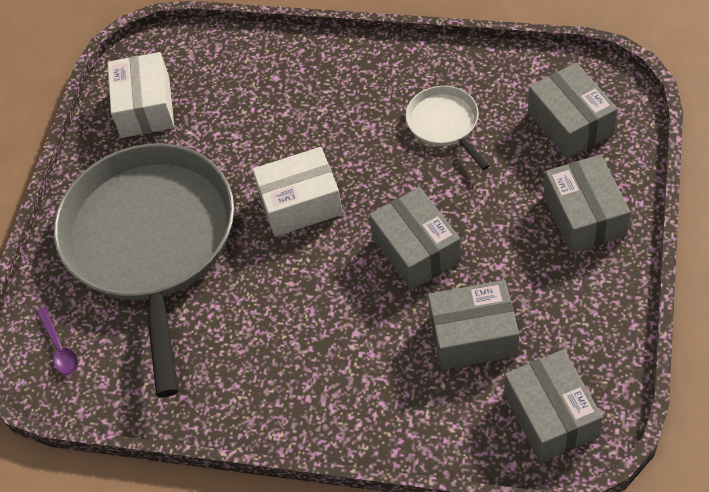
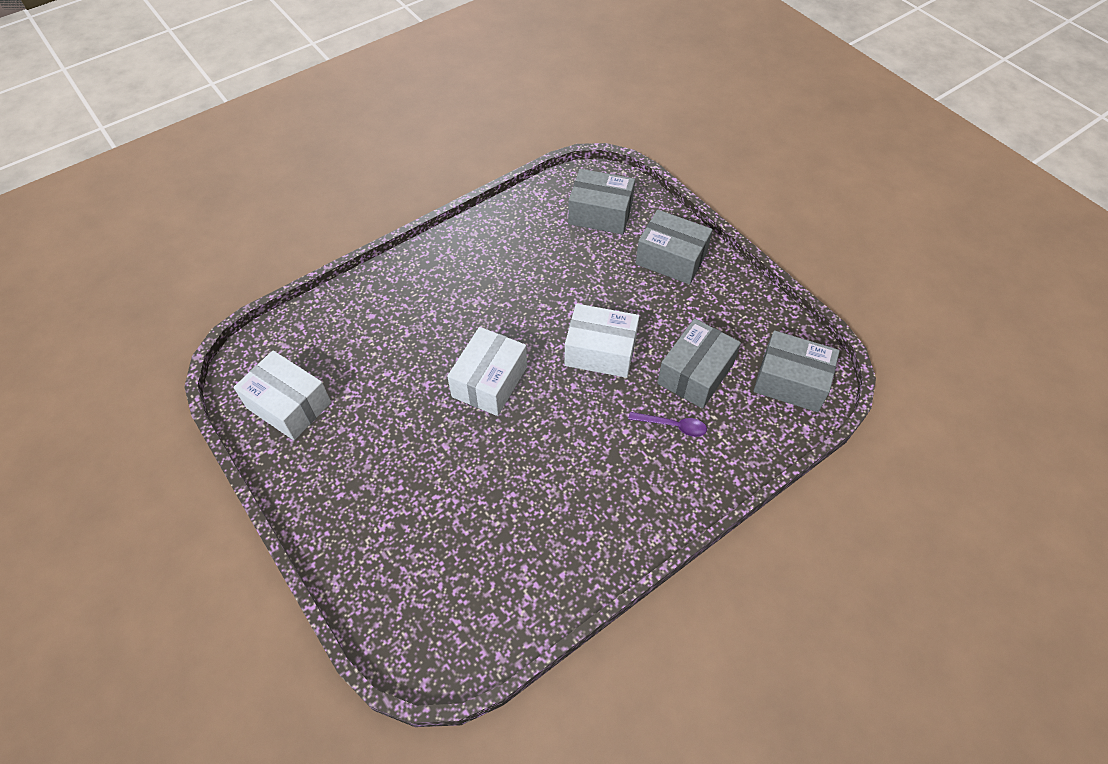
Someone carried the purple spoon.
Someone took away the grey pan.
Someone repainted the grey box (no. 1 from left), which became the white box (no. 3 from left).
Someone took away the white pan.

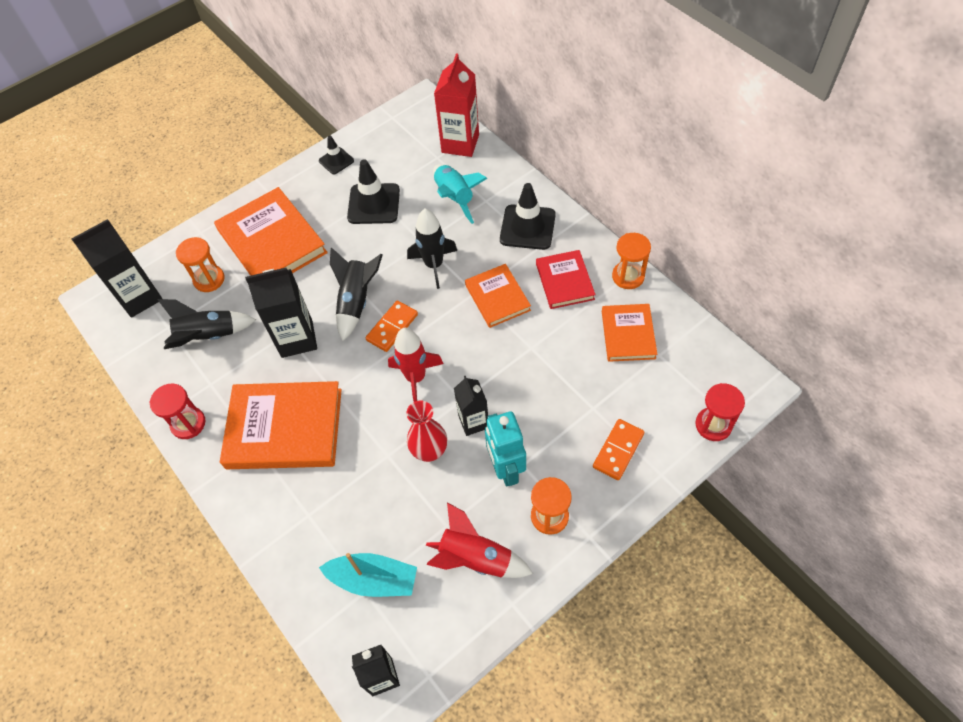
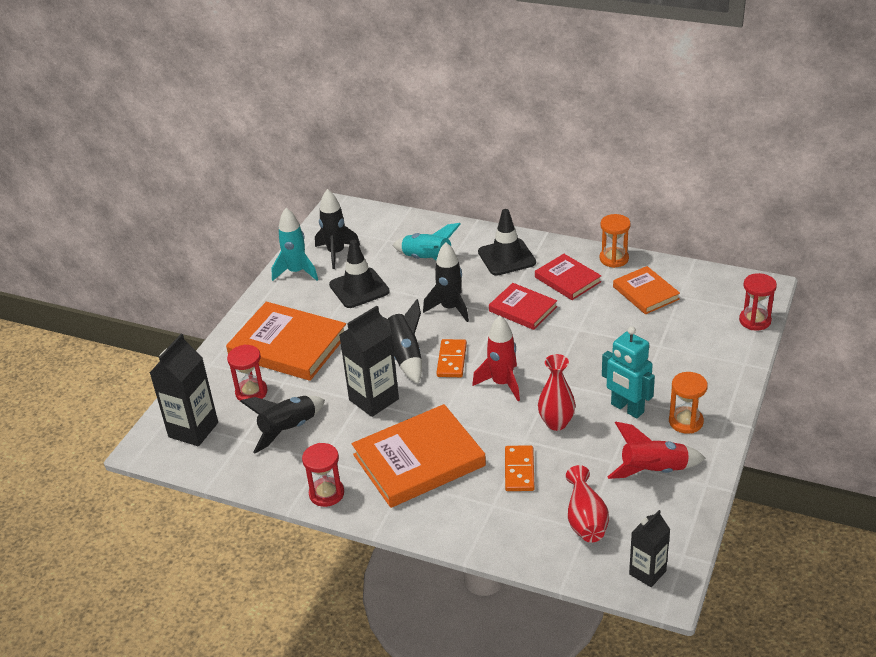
Someone repainted the orange hourglass (no. 1 from left), which became the red hourglass (no. 1 from left).
Someone swapped the black traffic cone (no. 1 from left) for the turquoise rocket (no. 1 from left).
Someone swapped the turquoise boat for the red vase (no. 2 from left).
Someone took away the red carton.
Someone took away the black carton (no. 4 from left).
Someone repainted the orange book (no. 3 from left), which became the red book (no. 1 from left).
Someone carried the orange domino (no. 2 from left).
Someone put down the black rocket (no. 2 from left).

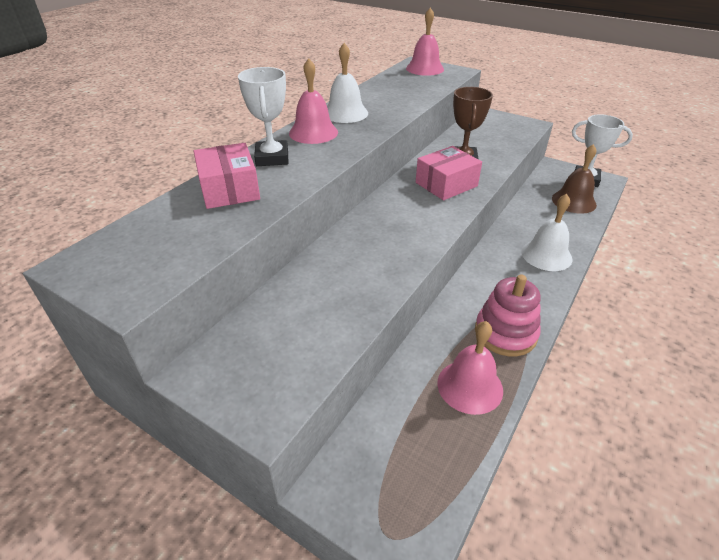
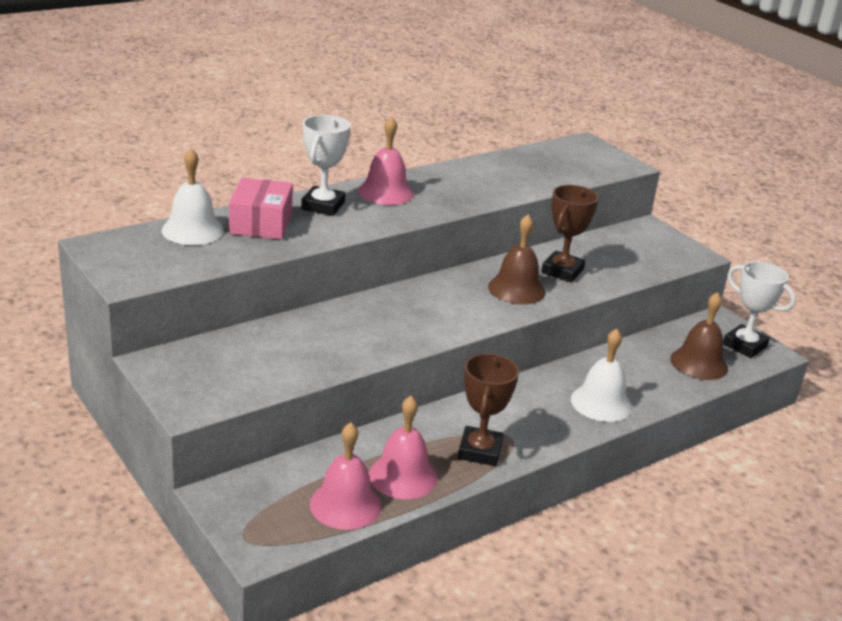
Someone carried the white bell (no. 1 from left).
Someone carried the pink bell (no. 2 from left in the first image).
Someone swapped the pink box (no. 2 from left) for the brown bell (no. 1 from left).
Someone swapped the pink stacking toy for the brown trophy (no. 1 from left).

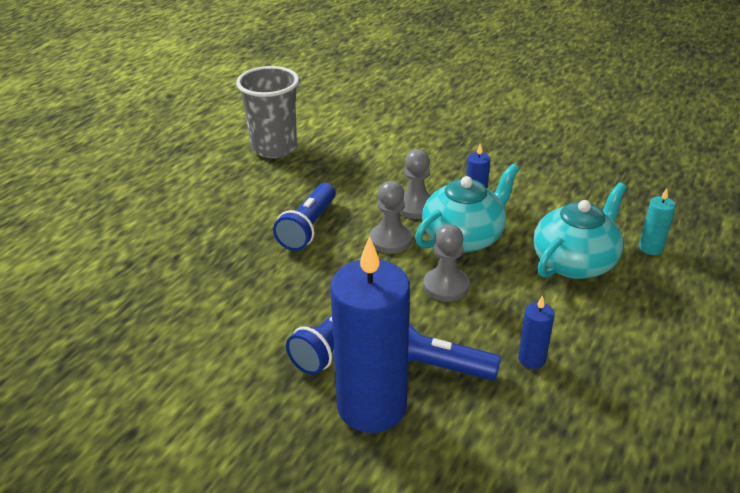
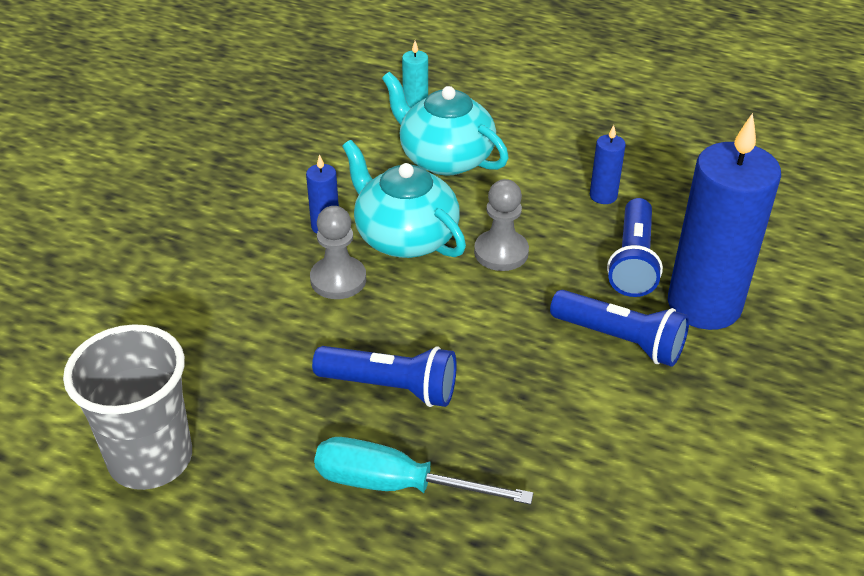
Someone took away the grey pawn (no. 1 from left).
Someone put down the turquoise screwdriver.

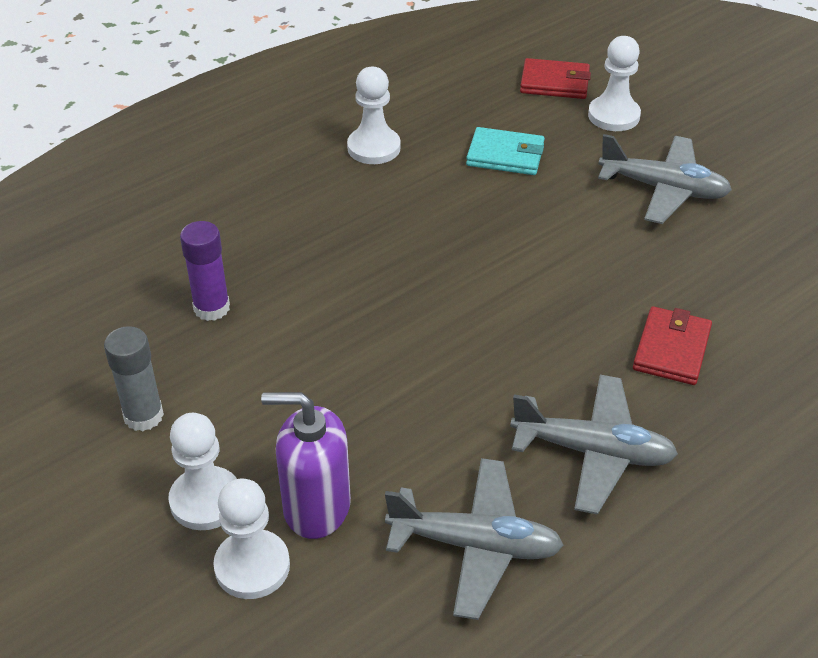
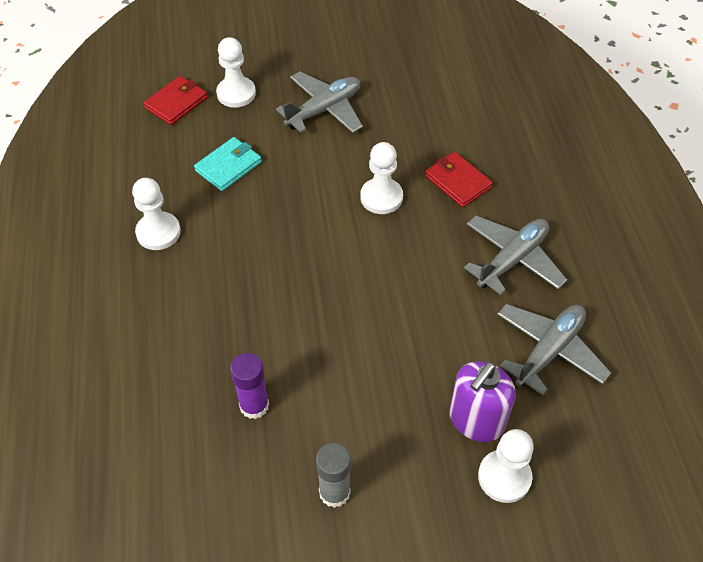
Someone carried the white pawn (no. 1 from left in the first image).

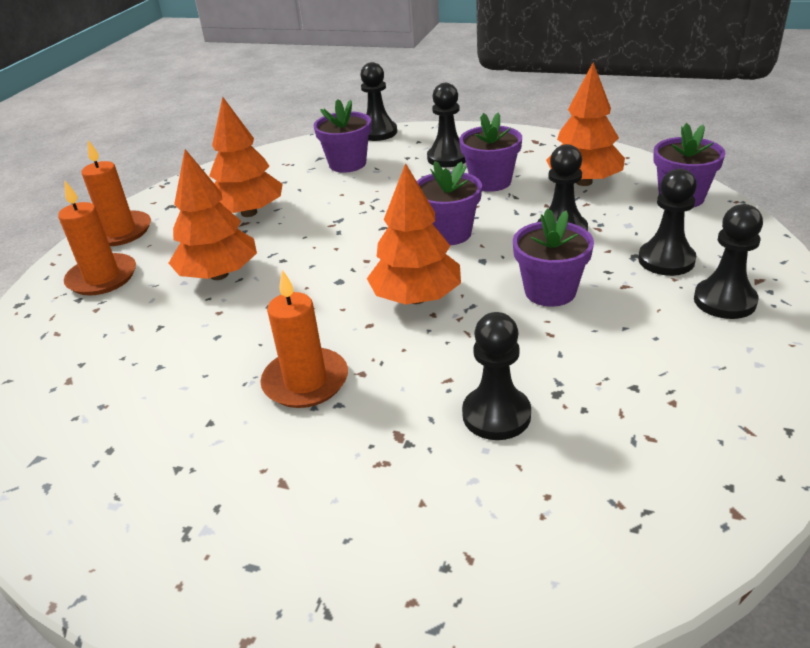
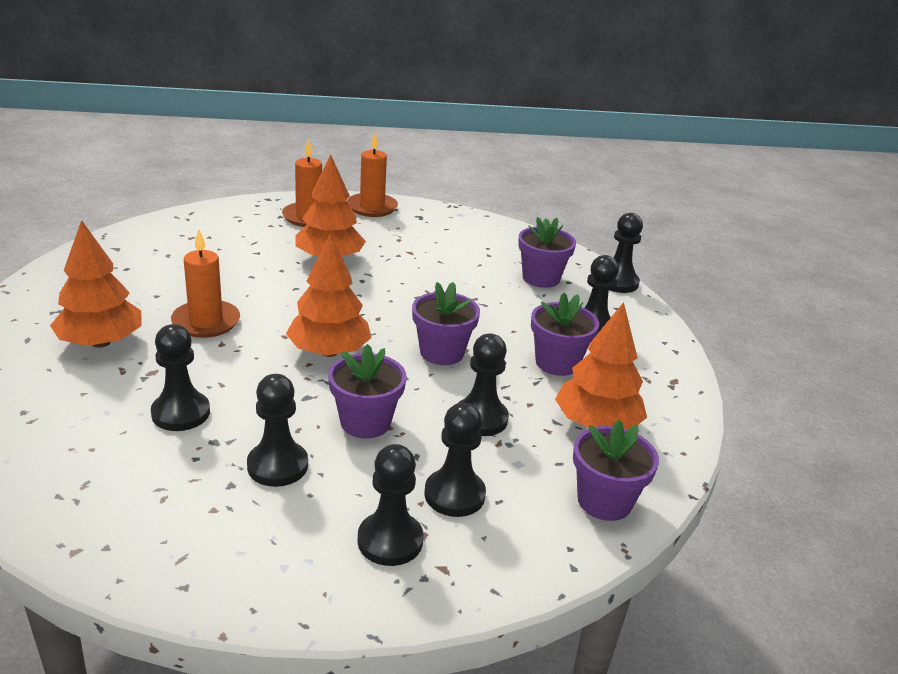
Someone carried the orange tree (no. 2 from left in the first image).
Someone put down the black pawn (no. 2 from left).

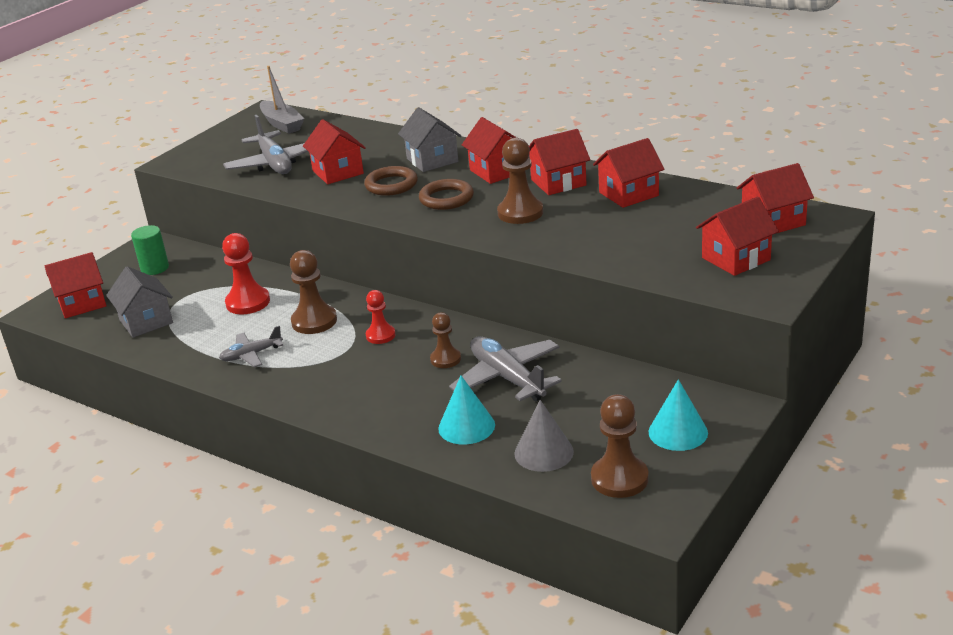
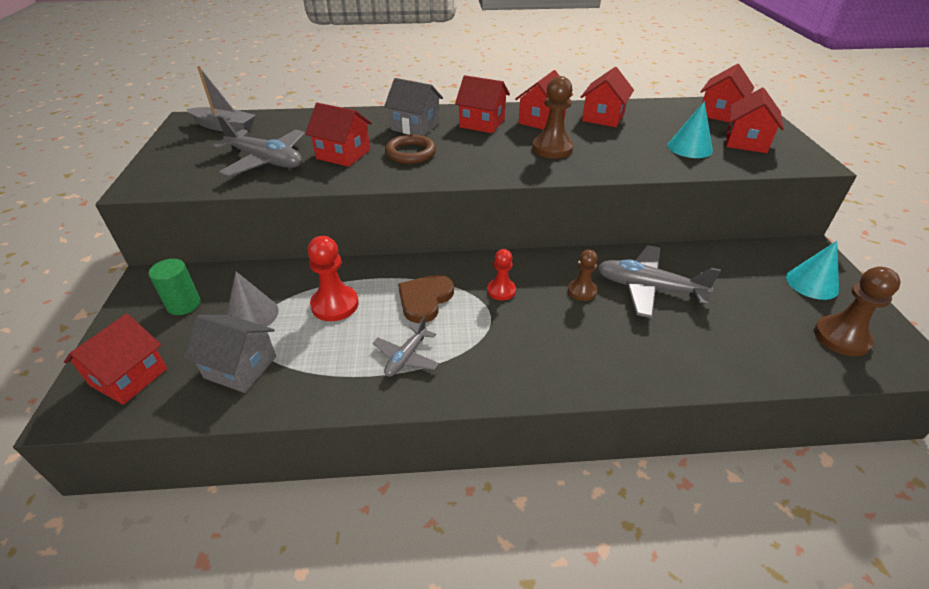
Someone swapped the brown pawn (no. 1 from left) for the brown heart.
Someone took away the brown ring (no. 2 from left).
Someone carried the turquoise cone (no. 1 from left).
Someone carried the grey cone.

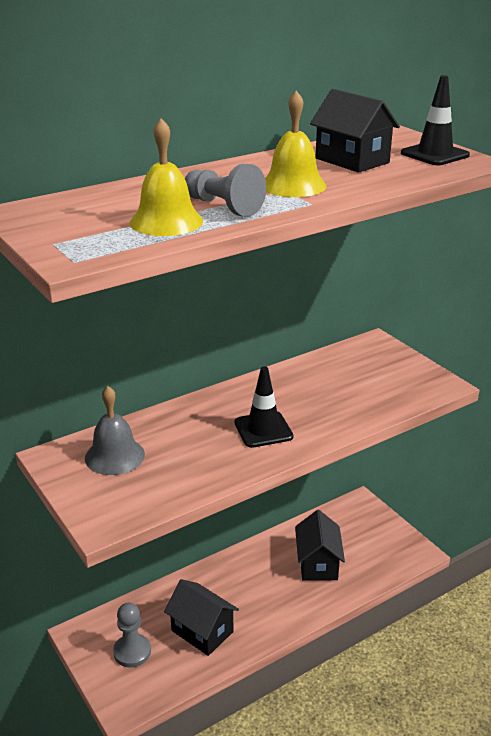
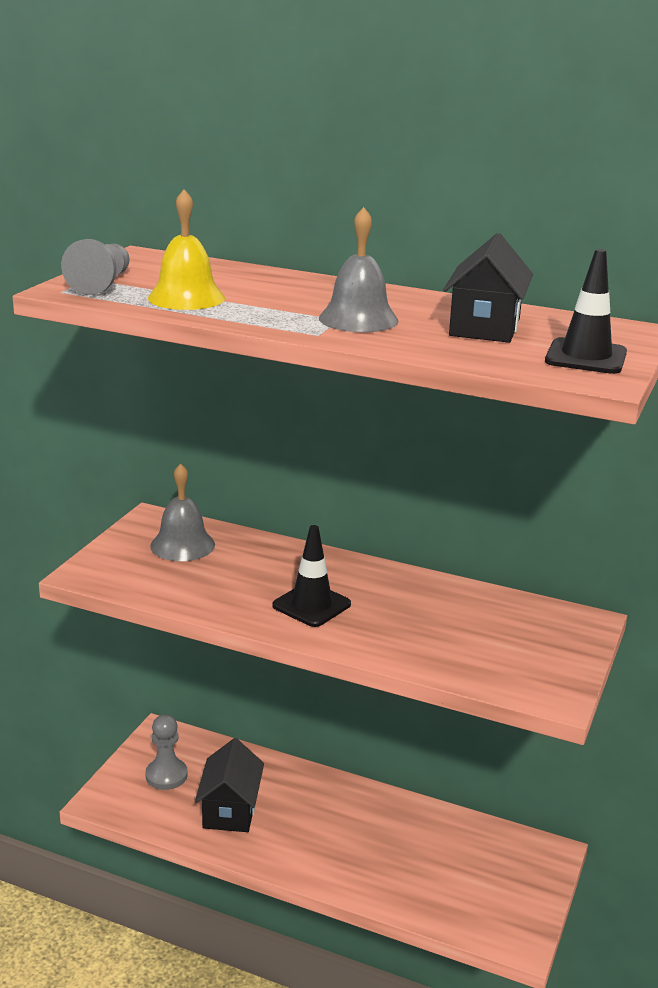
Someone carried the grey pawn (no. 2 from left in the first image).
Someone repainted the yellow bell (no. 2 from left), which became the grey bell (no. 2 from left).
Someone took away the black house (no. 2 from left).

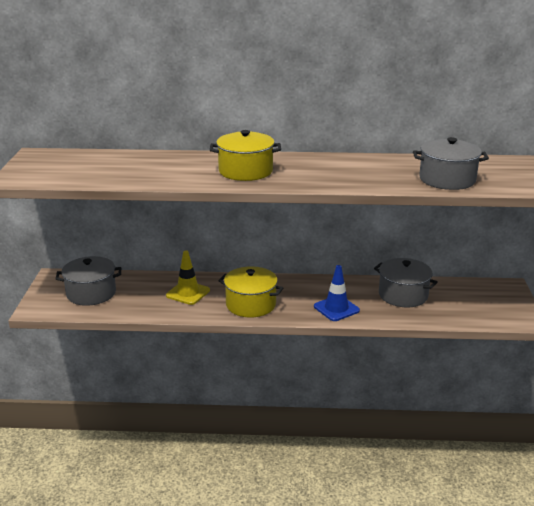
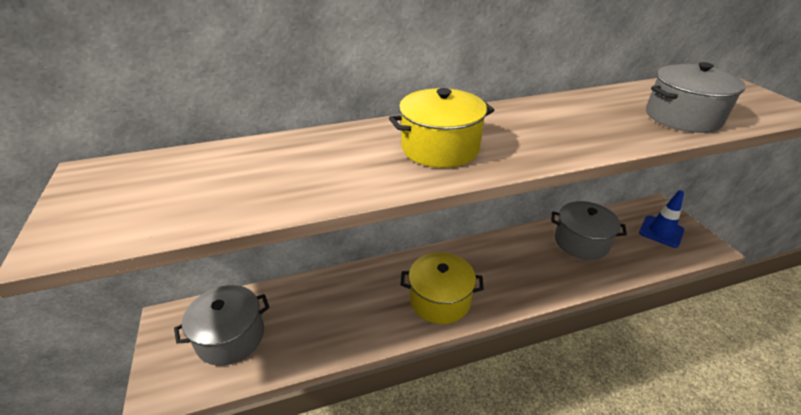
Someone took away the yellow traffic cone.
Someone carried the blue traffic cone.

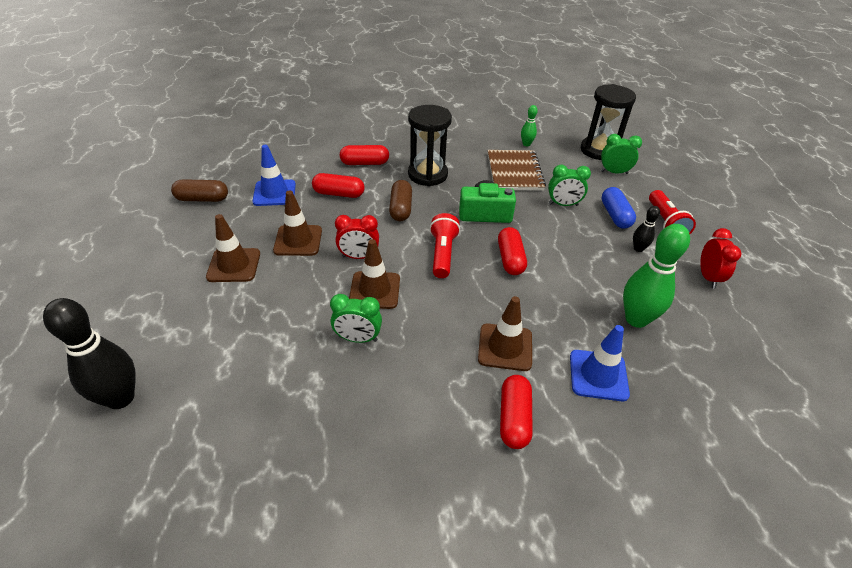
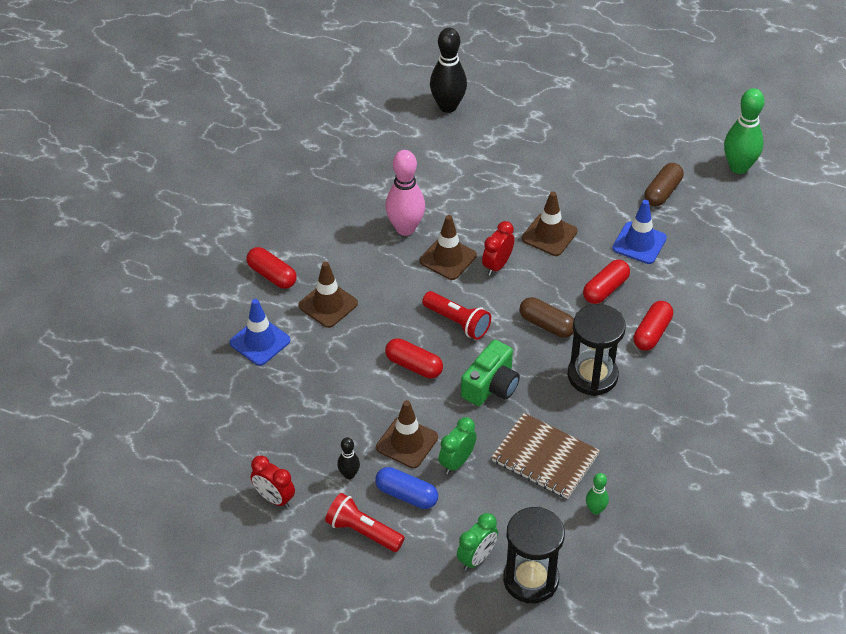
Someone carried the brown traffic cone (no. 1 from left in the first image).
Someone swapped the green clock (no. 1 from left) for the pink bowling pin.
Someone carried the green bowling pin (no. 2 from left).

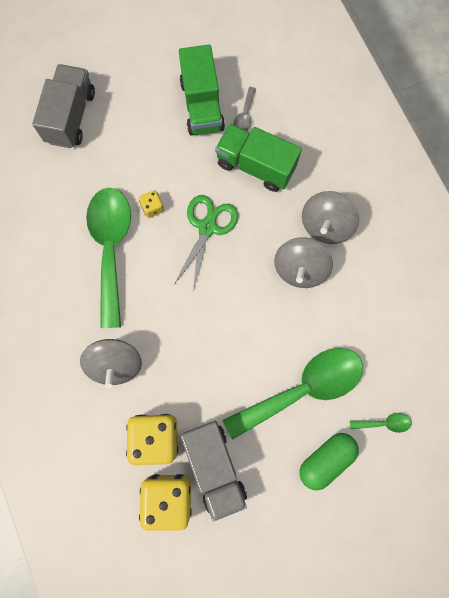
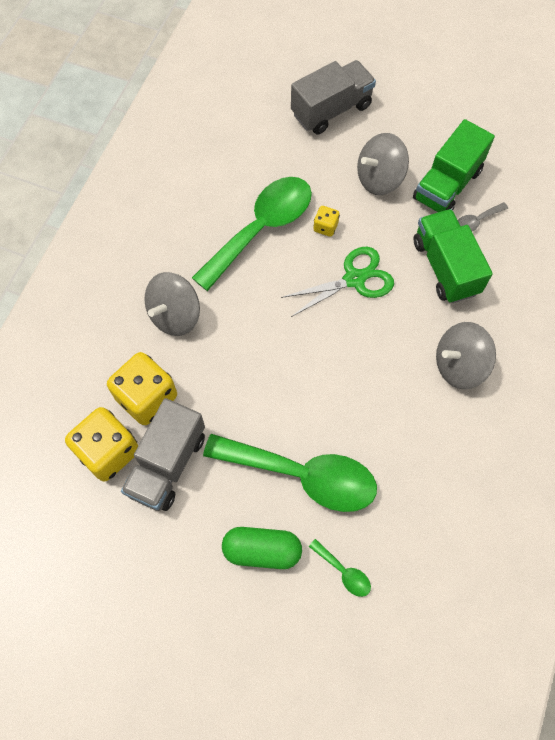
Someone carried the grey spinning top (no. 2 from left).

